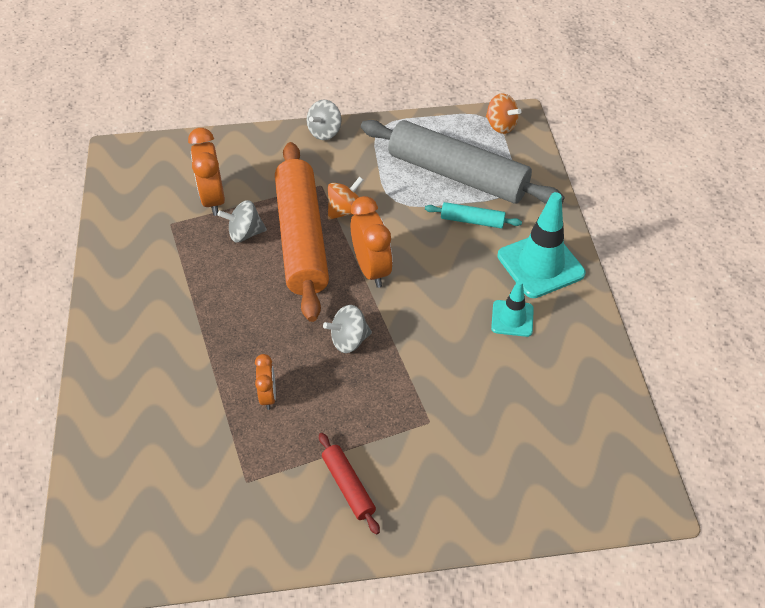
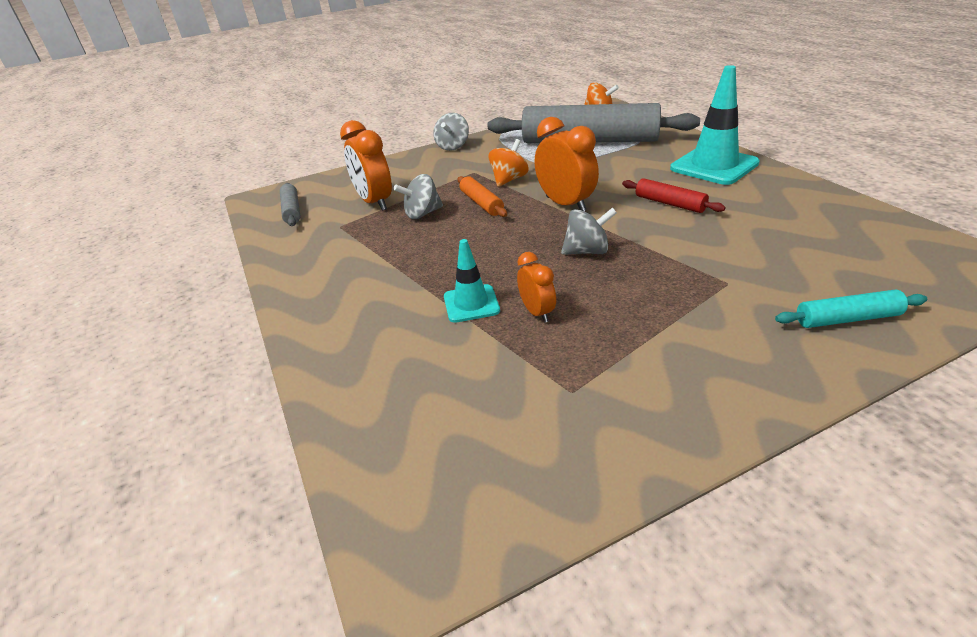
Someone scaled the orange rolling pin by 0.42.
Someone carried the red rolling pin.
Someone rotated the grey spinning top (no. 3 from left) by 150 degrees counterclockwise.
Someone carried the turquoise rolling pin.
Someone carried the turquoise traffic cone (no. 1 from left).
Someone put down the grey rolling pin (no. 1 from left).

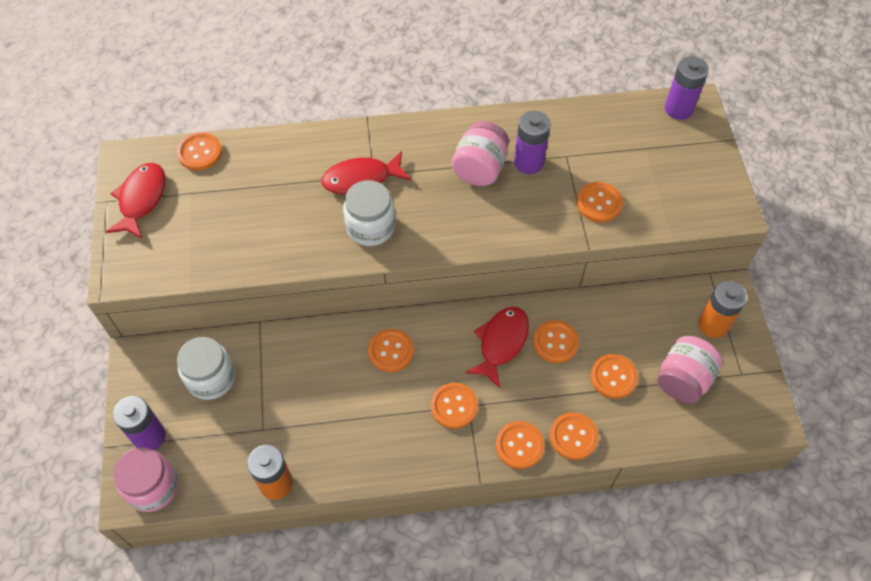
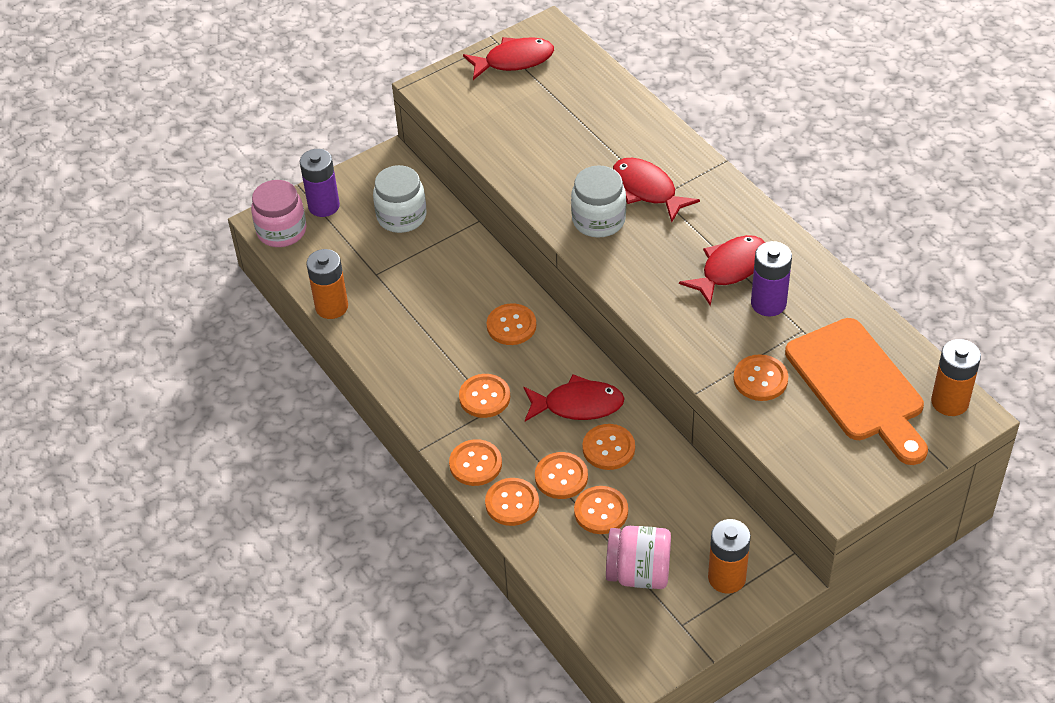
Someone carried the orange button (no. 1 from left in the first image).
Someone swapped the pink jar (no. 2 from left) for the red fish (no. 4 from left).
Someone repainted the purple battery (no. 3 from left), which became the orange battery (no. 3 from left).
Someone put down the orange cutting board.

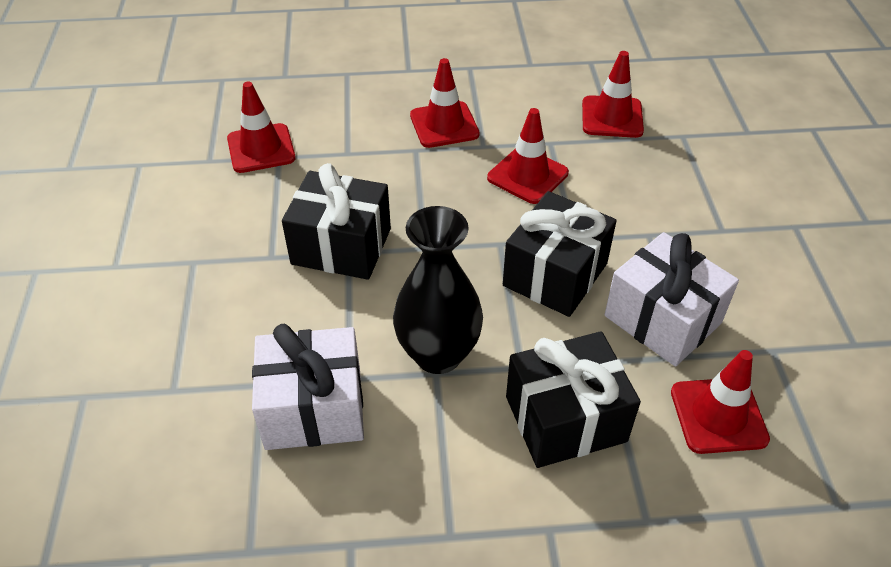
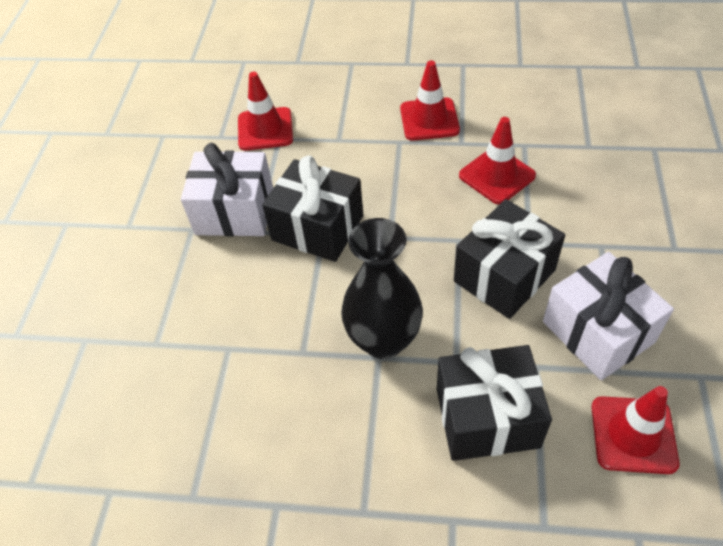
Someone carried the white gift (no. 1 from left).
Someone took away the red traffic cone (no. 4 from left).

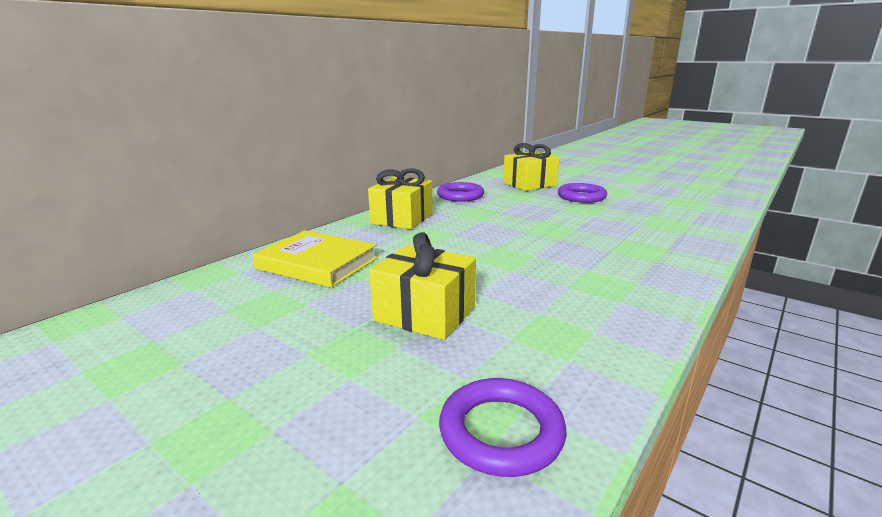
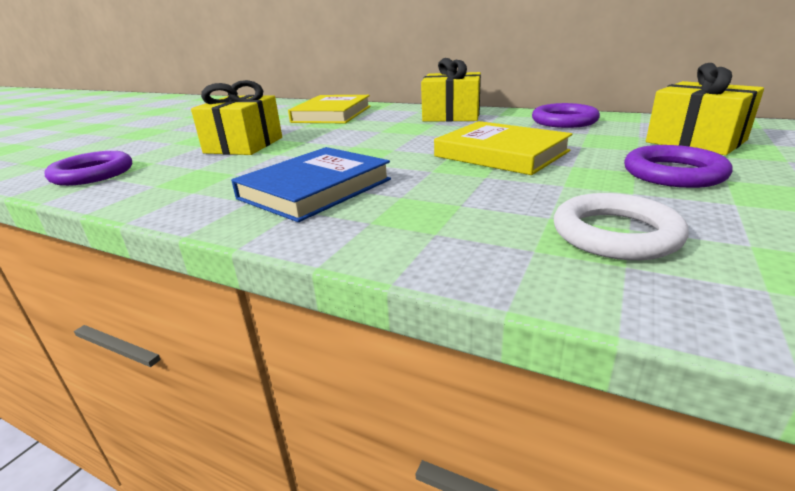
Someone put down the blue book.
Someone put down the yellow book (no. 2 from left).
Someone put down the white ring.

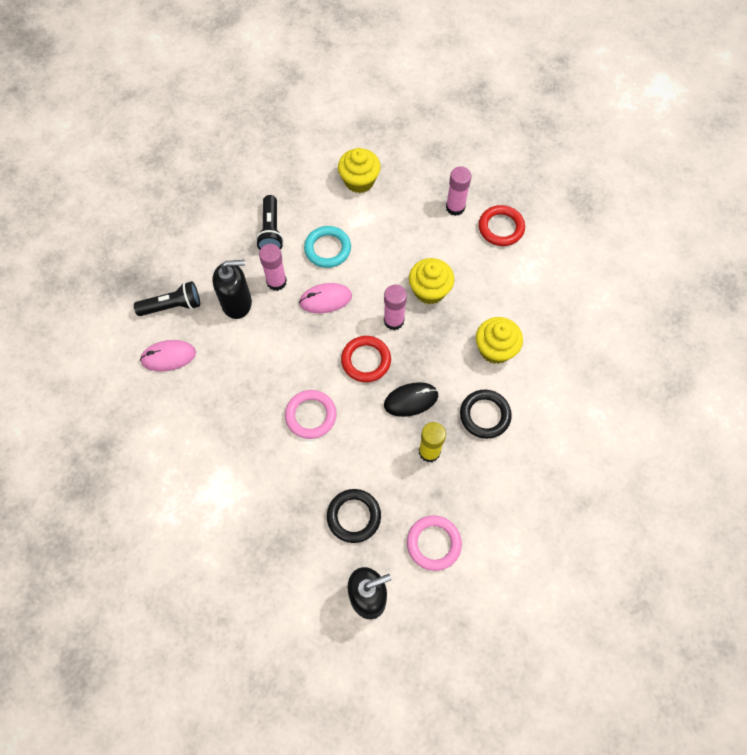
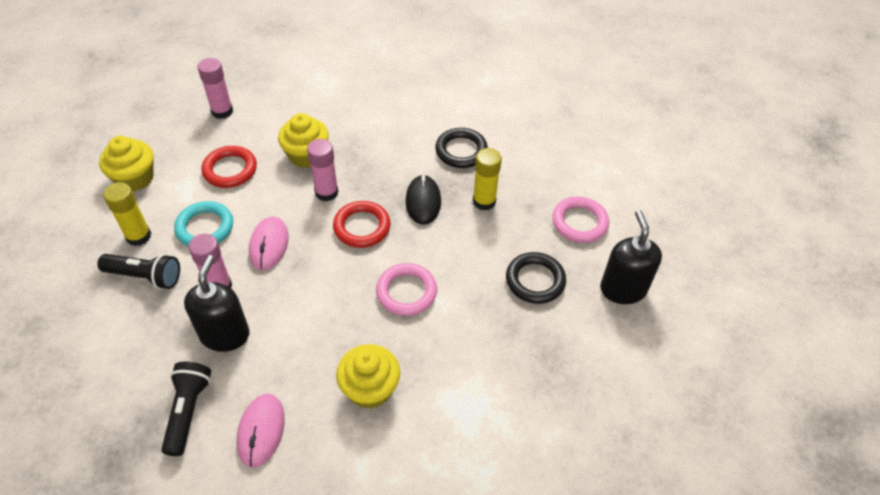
Someone carried the yellow cupcake (no. 3 from left).
Someone carried the red ring (no. 2 from left in the first image).
Someone put down the yellow glue stick (no. 1 from left).

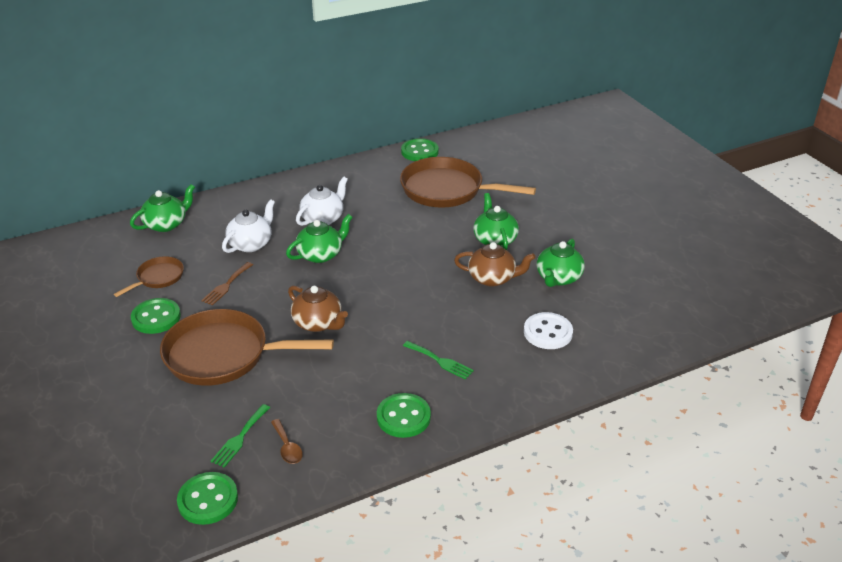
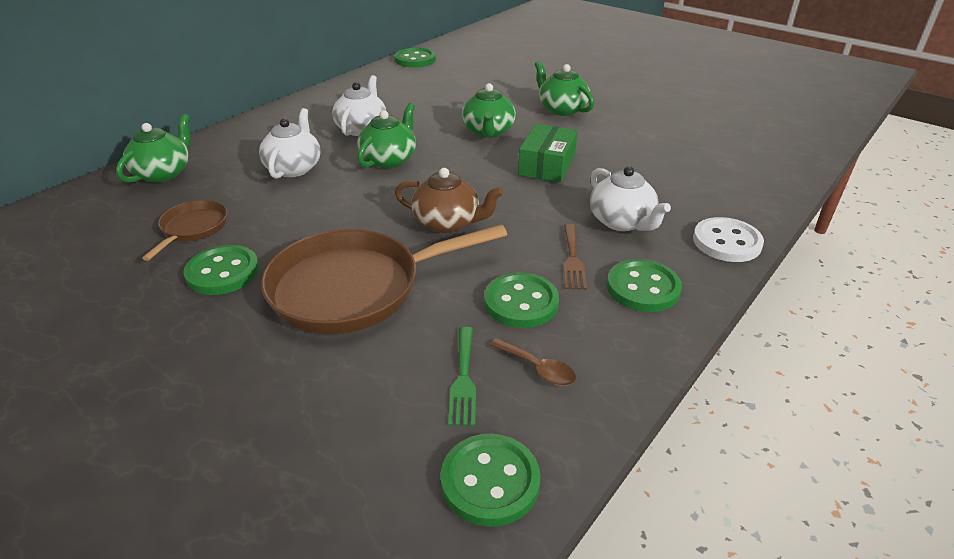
Someone carried the brown fork.
Someone took away the brown pan (no. 3 from left).
Someone swapped the green fork (no. 2 from left) for the white teapot (no. 3 from left).
Someone took away the brown teapot (no. 2 from left).
Someone carried the white button.
Someone carried the green teapot (no. 4 from left in the first image).
Someone put down the green button (no. 4 from left).
Someone put down the green box.

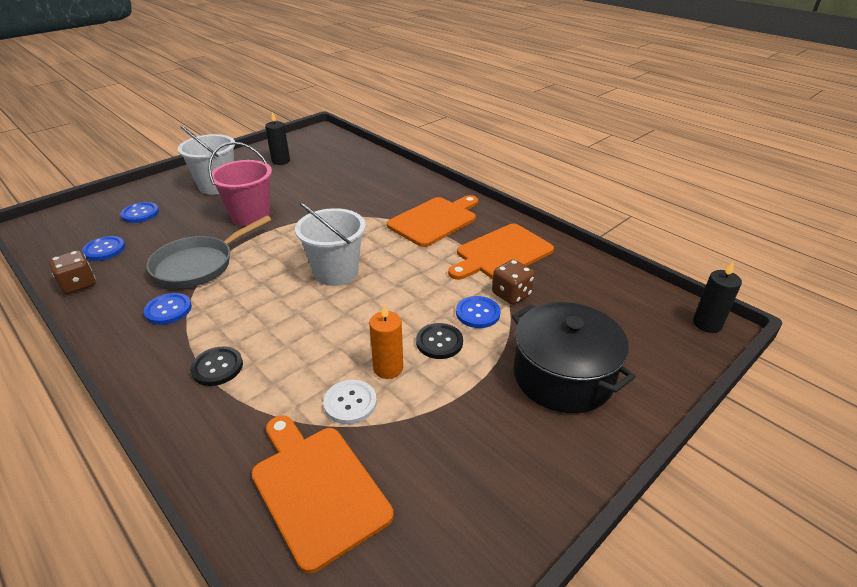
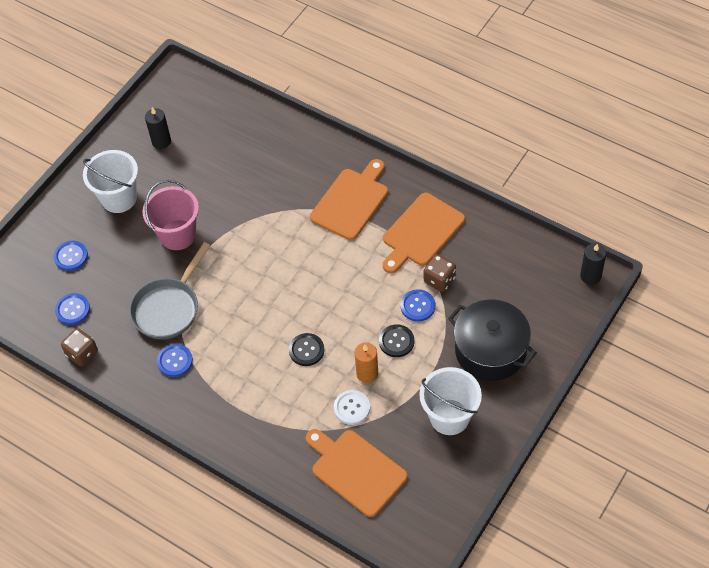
Someone carried the black button (no. 1 from left).
Someone carried the white bucket (no. 2 from left).

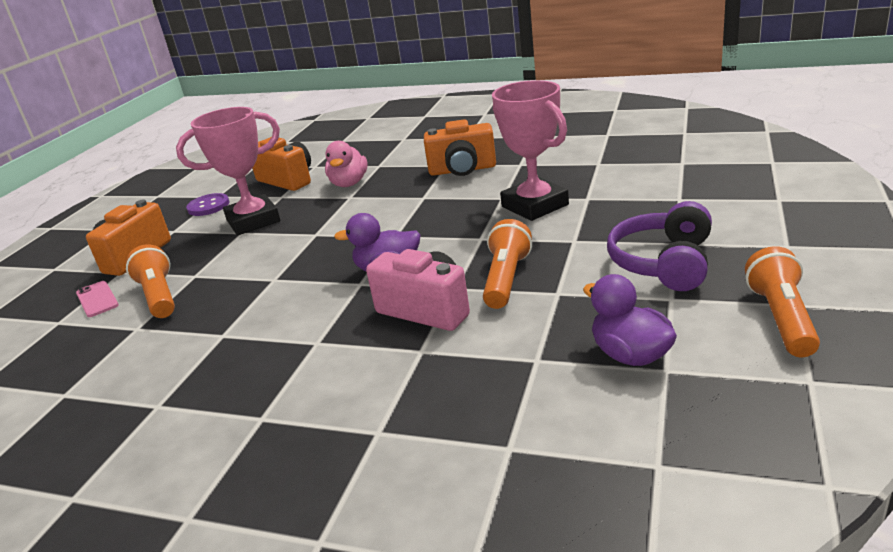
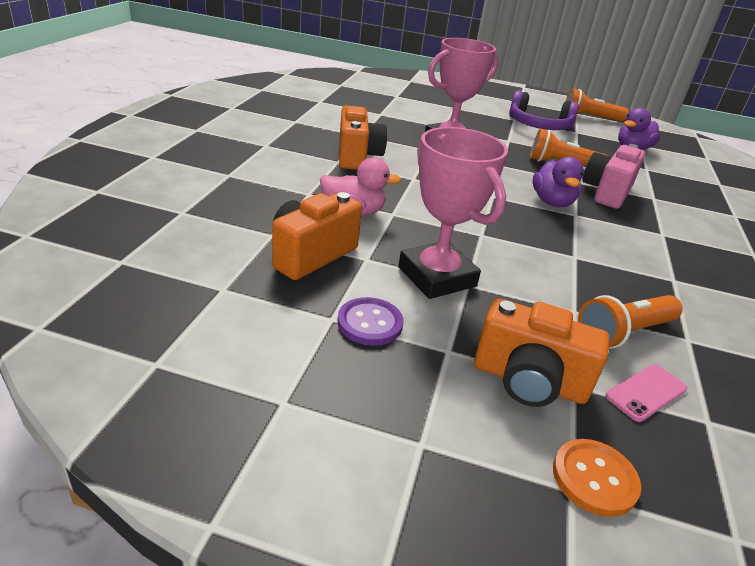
Someone put down the orange button.

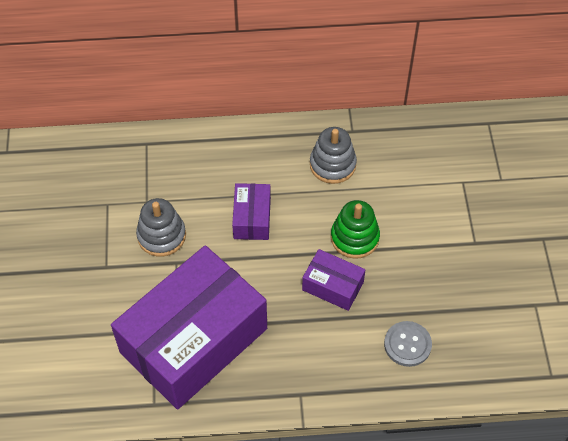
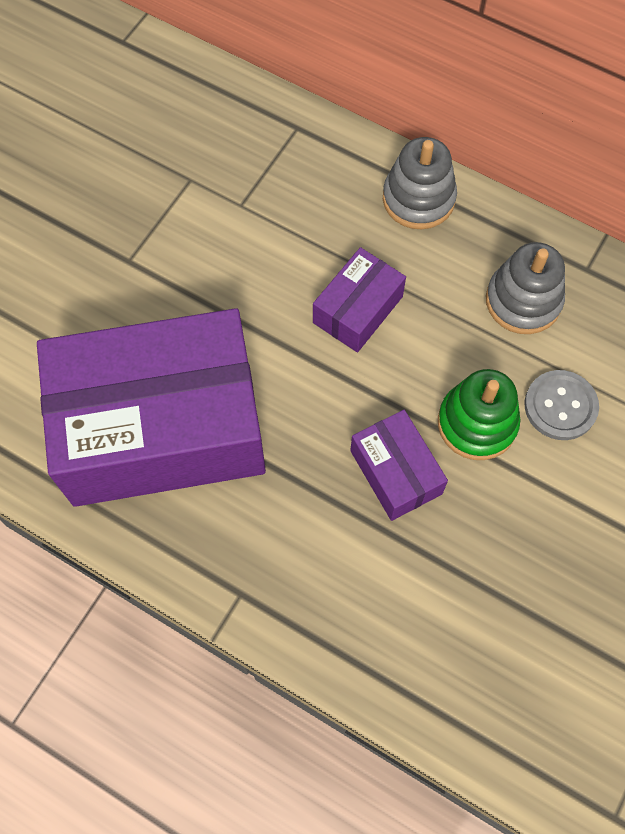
Someone carried the grey stacking toy (no. 1 from left).
Someone carried the grey button.

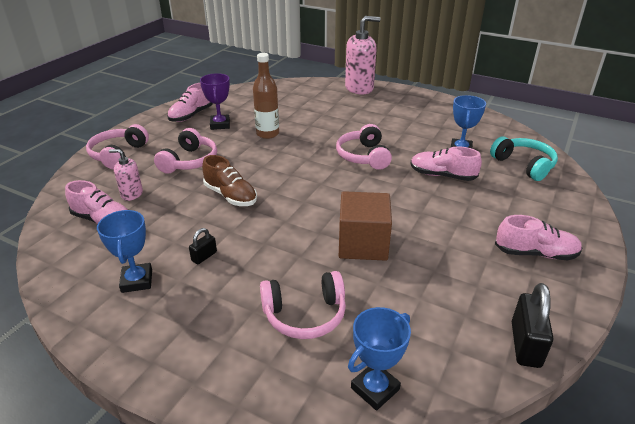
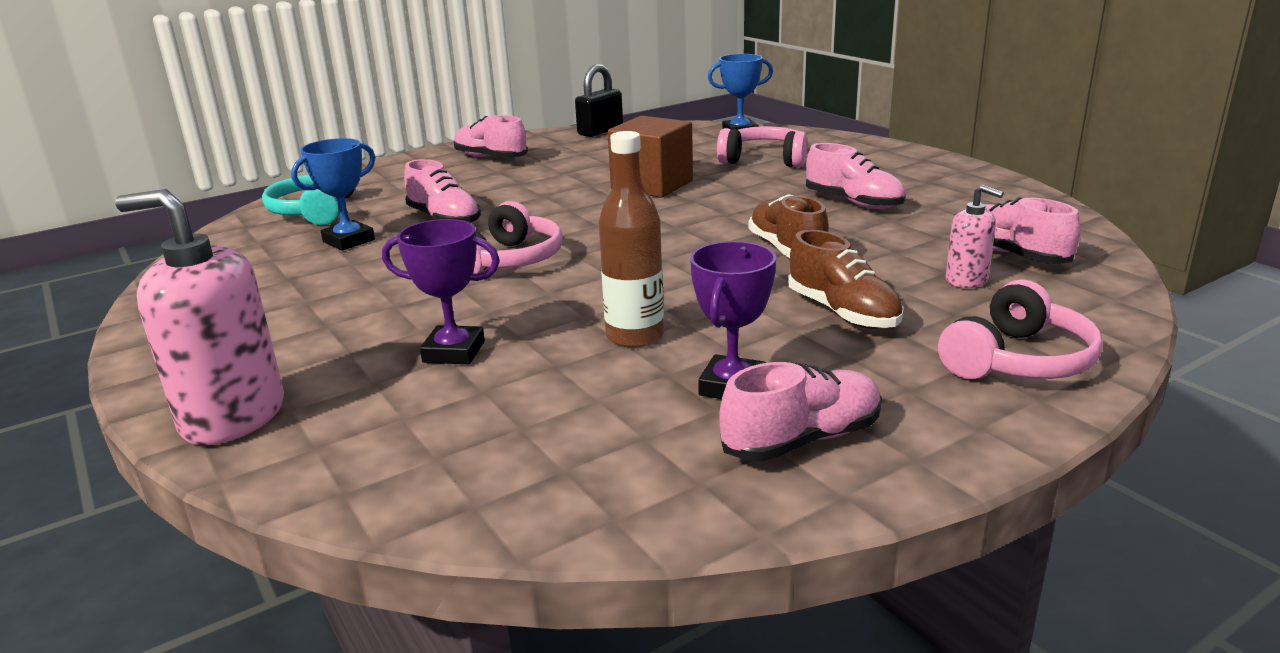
Someone took away the blue trophy (no. 1 from left).
Someone swapped the pink headphones (no. 2 from left) for the brown shoe (no. 2 from left).
Someone swapped the black padlock (no. 1 from left) for the pink shoe (no. 4 from left).
Someone put down the purple trophy (no. 1 from left).

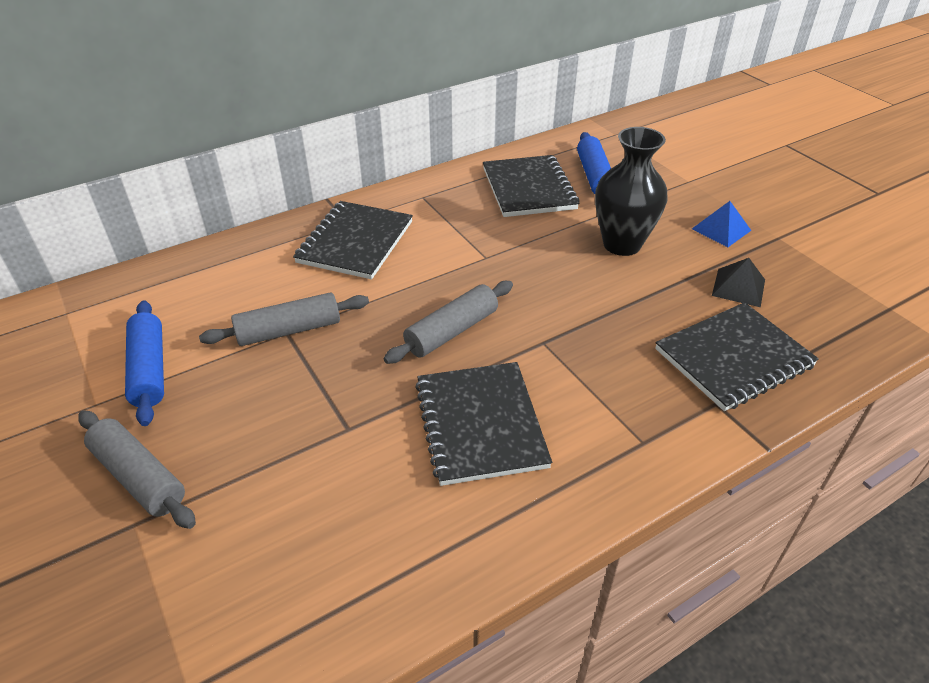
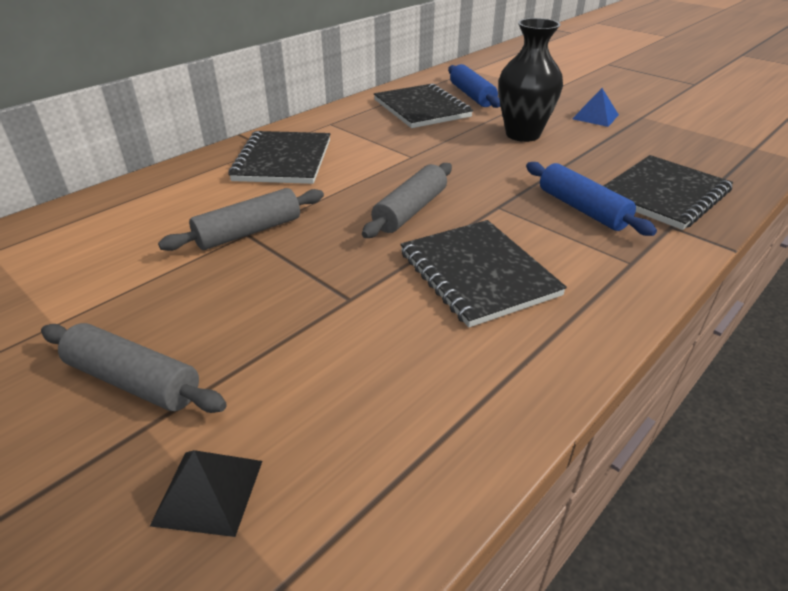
Someone carried the blue rolling pin (no. 1 from left in the first image).
Someone carried the black pyramid.

